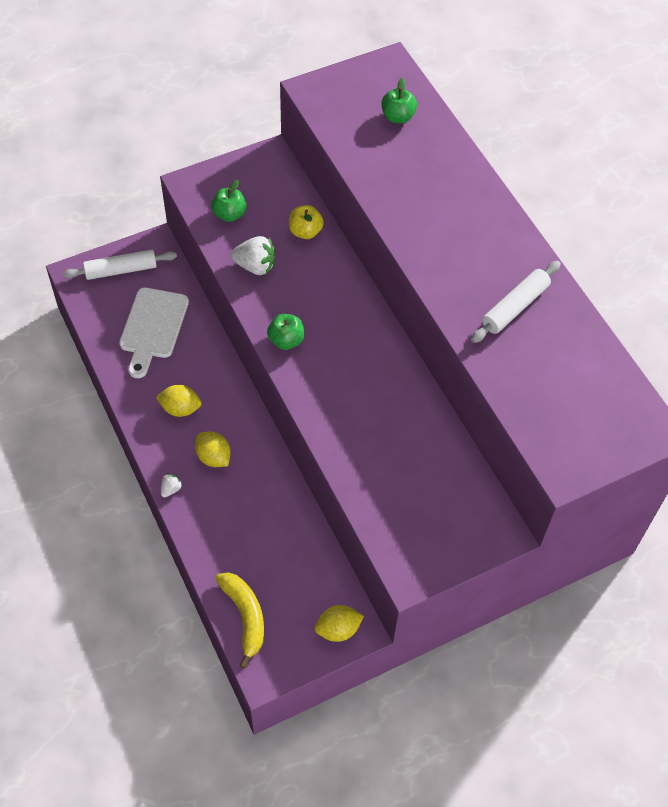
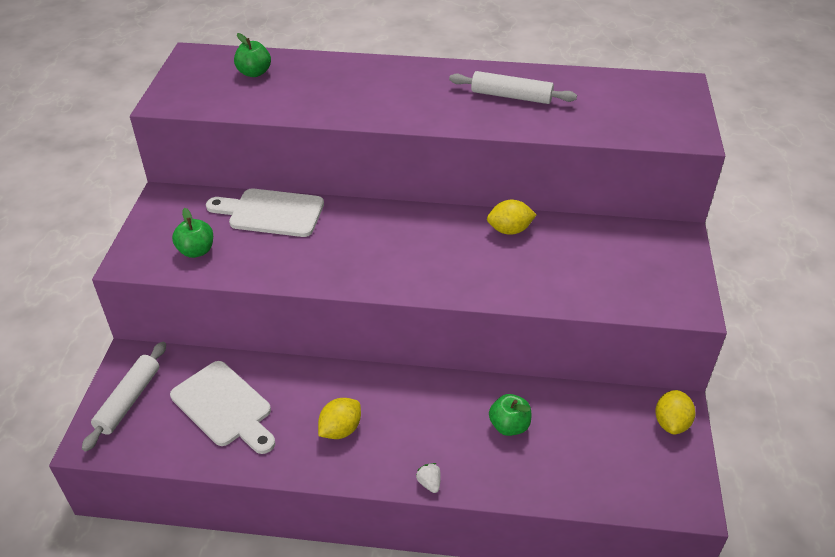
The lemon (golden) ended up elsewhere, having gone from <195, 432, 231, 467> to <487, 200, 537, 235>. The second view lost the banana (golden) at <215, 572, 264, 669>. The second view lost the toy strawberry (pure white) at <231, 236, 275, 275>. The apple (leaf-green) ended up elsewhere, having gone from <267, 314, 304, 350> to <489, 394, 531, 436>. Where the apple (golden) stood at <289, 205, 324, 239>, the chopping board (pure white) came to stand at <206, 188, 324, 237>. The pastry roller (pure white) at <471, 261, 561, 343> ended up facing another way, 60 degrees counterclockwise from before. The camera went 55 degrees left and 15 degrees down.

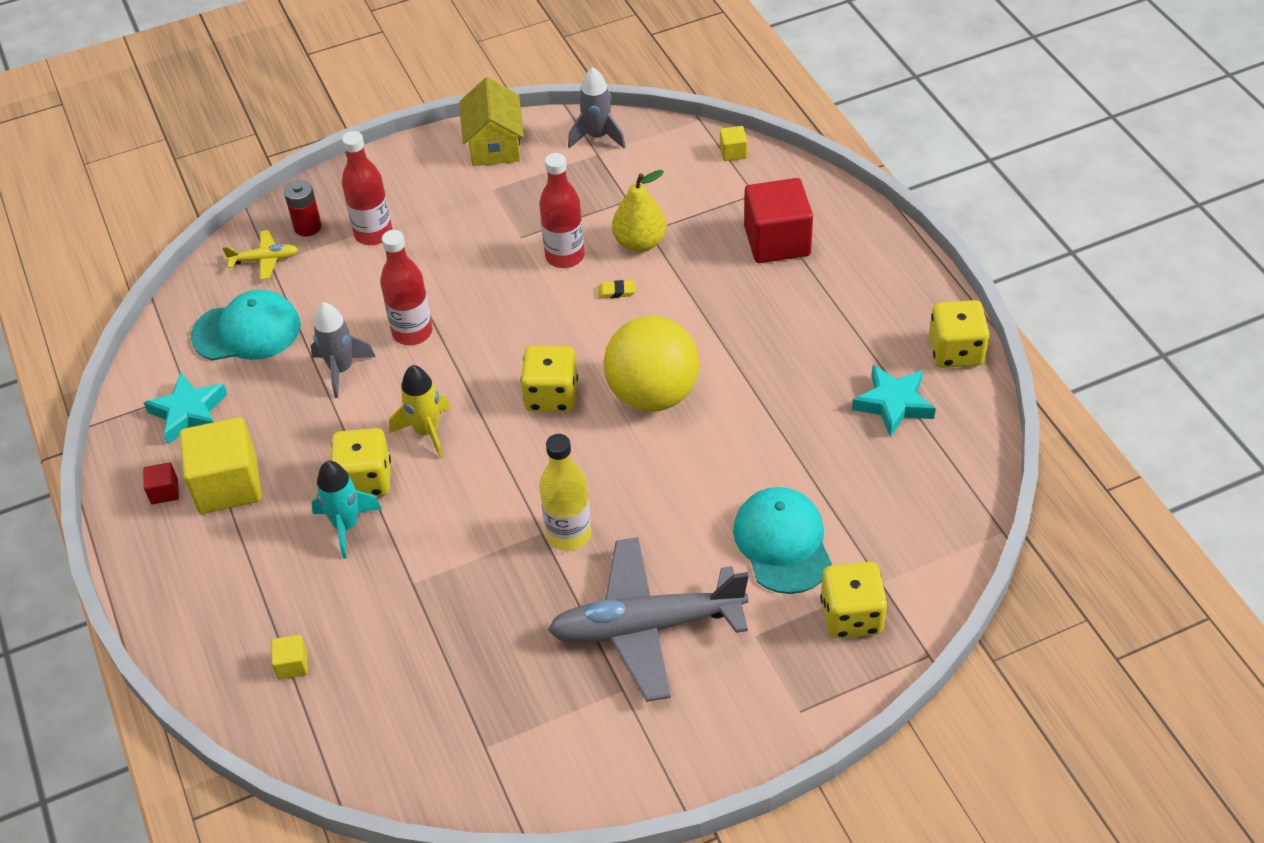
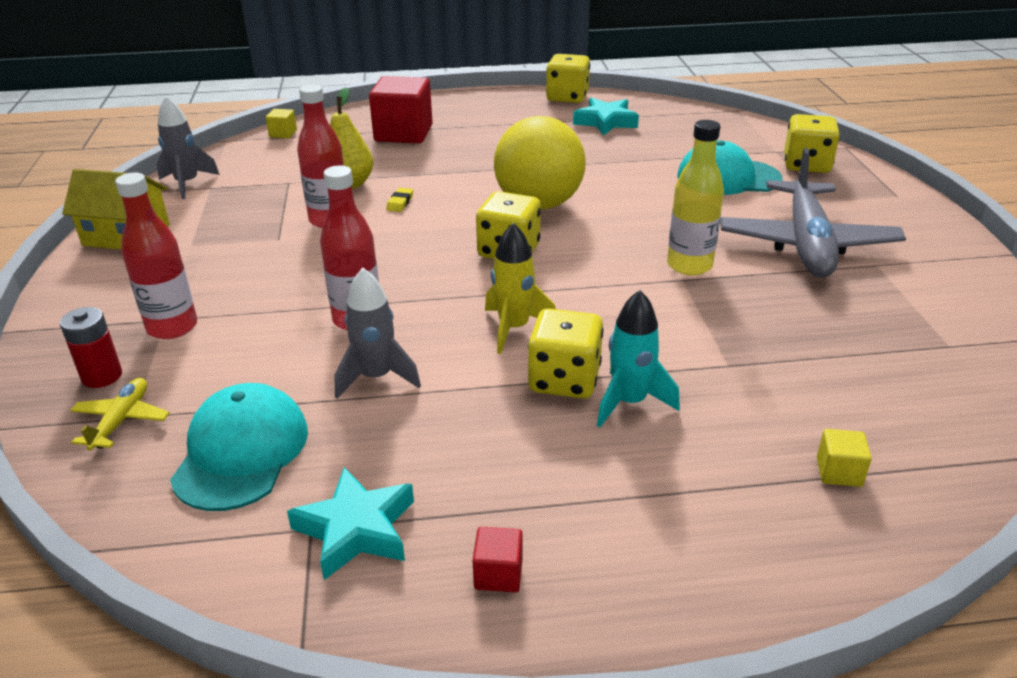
The second view lost the block (golden) at <179, 417, 261, 514>. The camera went 75 degrees left and 15 degrees down.

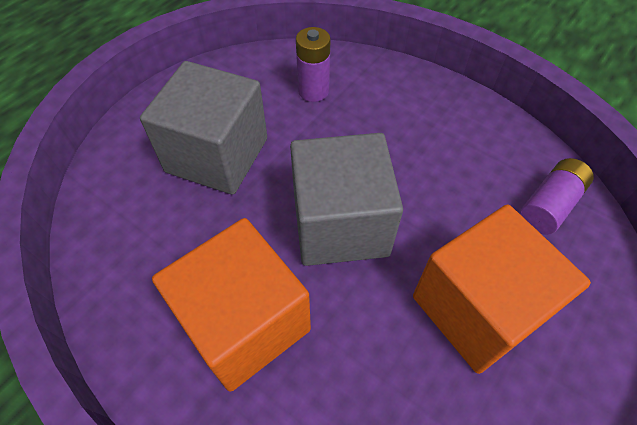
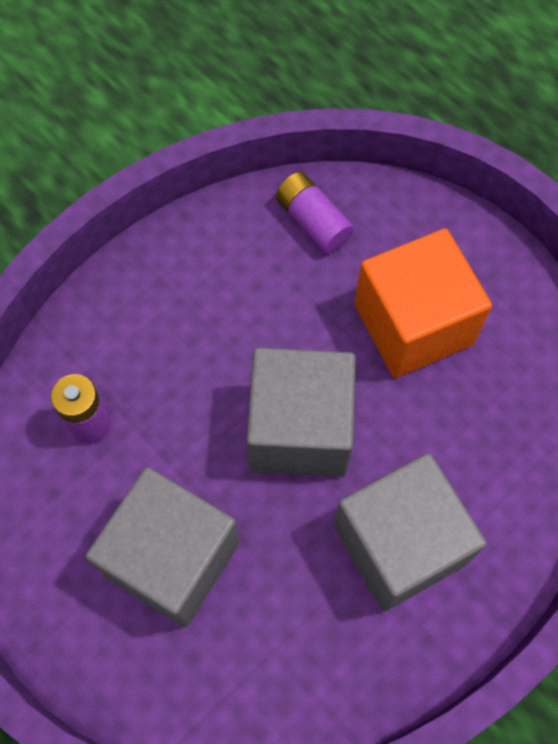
What was the block (orange) at <152, 218, 311, 392> turned into the block (gray) at <334, 453, 487, 611>. The camera went 80 degrees left and 10 degrees up.

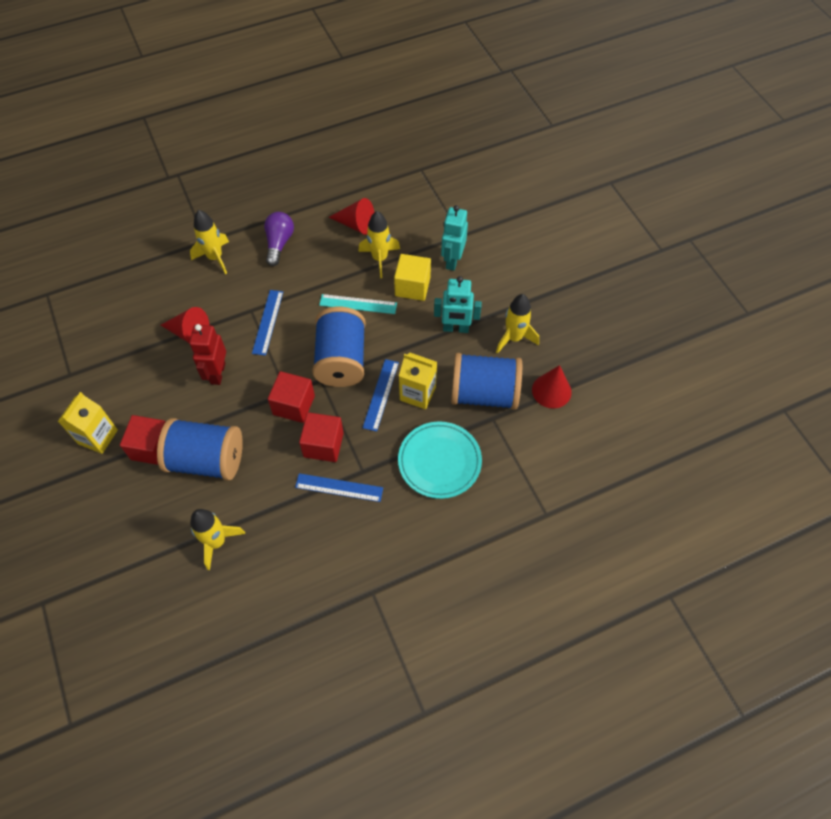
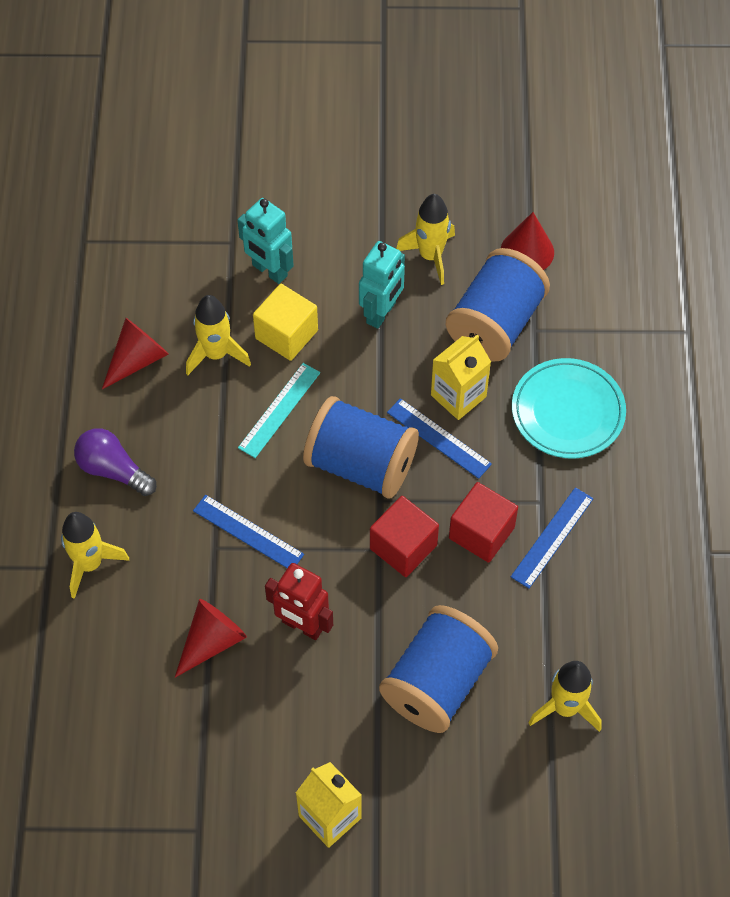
The second view lost the block (crimson) at <120, 415, 165, 465>. The camera went 65 degrees left and 0 degrees up.

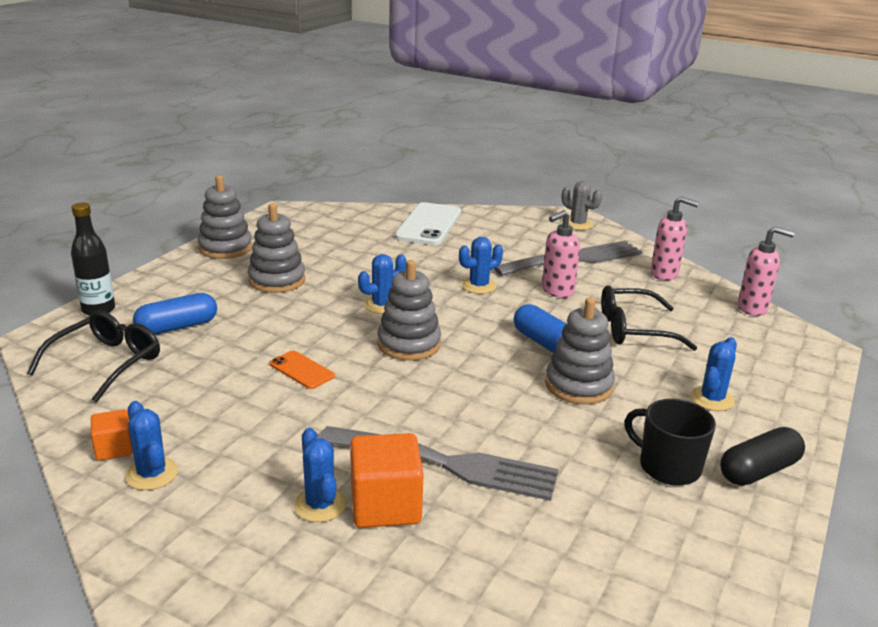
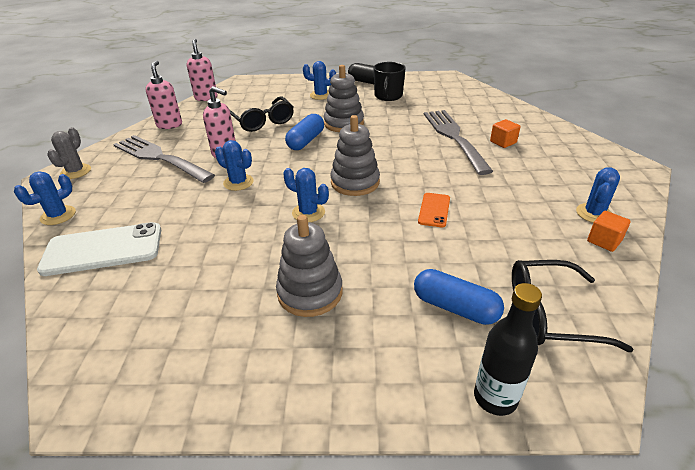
The second view lost the ring stacker (gray) at <198, 175, 252, 259>. The prickly plant (blue) ended up elsewhere, having gone from <294, 428, 347, 522> to <14, 171, 76, 225>. The size of the block (orange) at <350, 433, 424, 528> changed by a factor of 0.56. The camera went 115 degrees left and 10 degrees up.

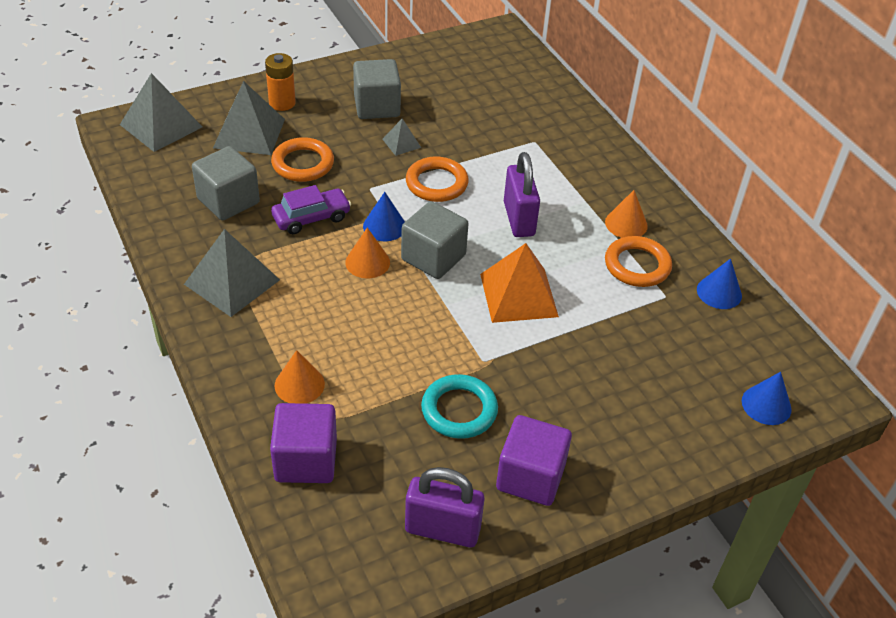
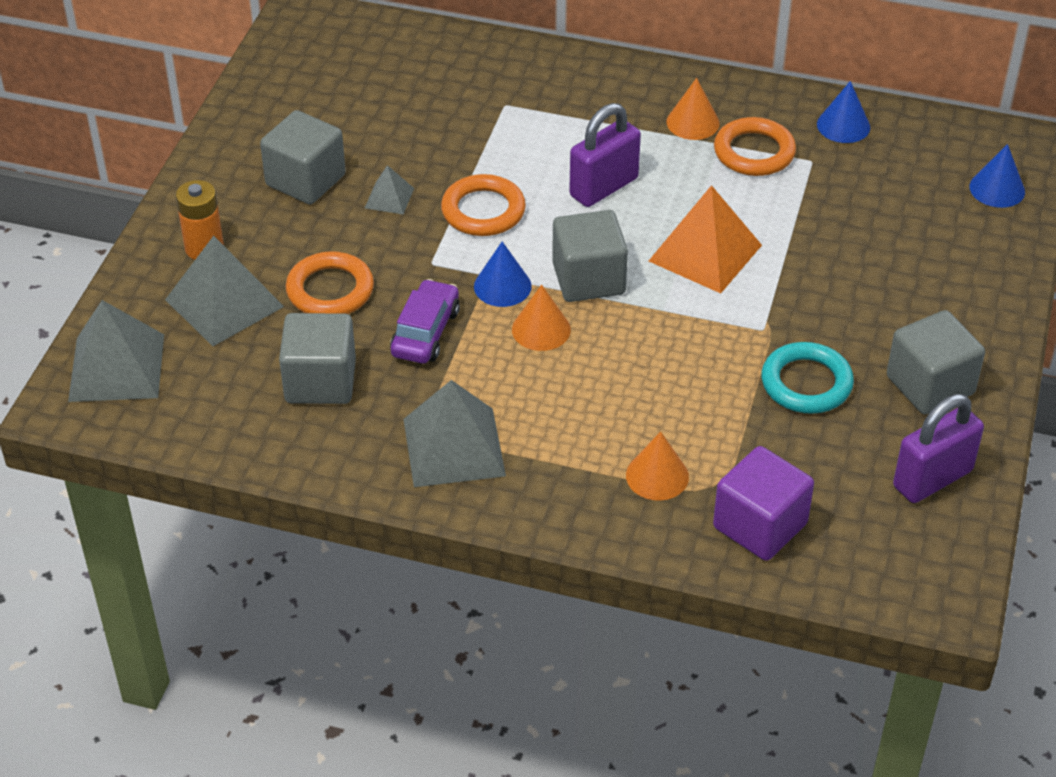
What was the block (royal purple) at <496, 415, 572, 506> turned into the block (gray) at <887, 310, 985, 414>. The lock (royal purple) at <504, 152, 540, 237> ended up facing another way, 75 degrees counterclockwise from before. The camera went 45 degrees left and 0 degrees up.

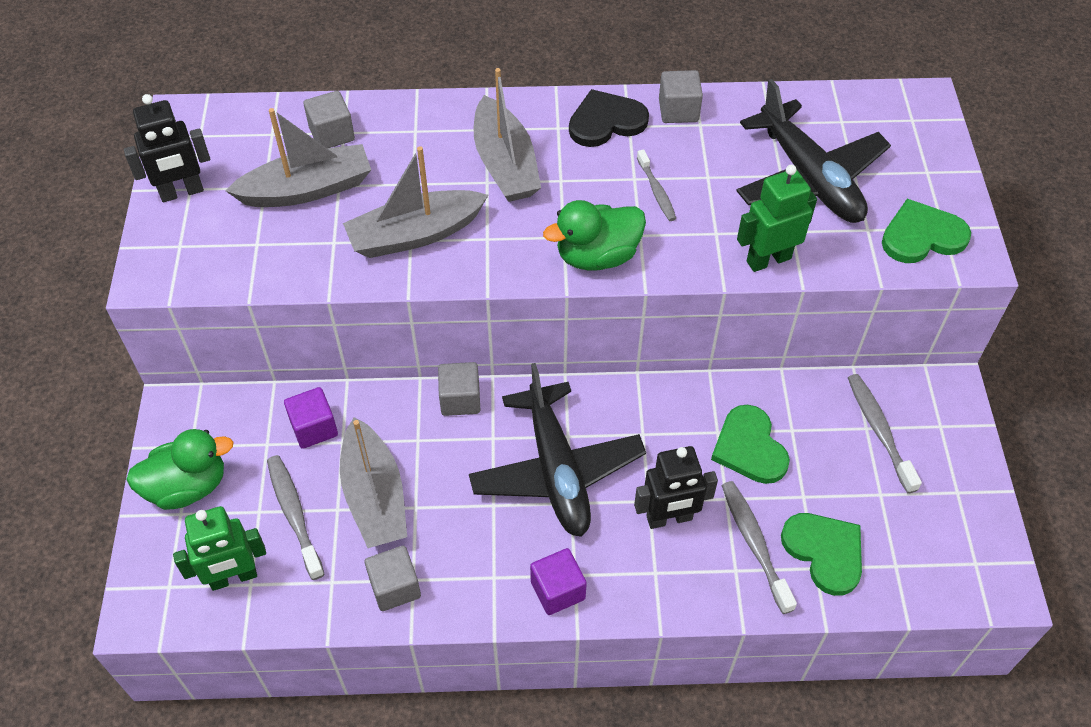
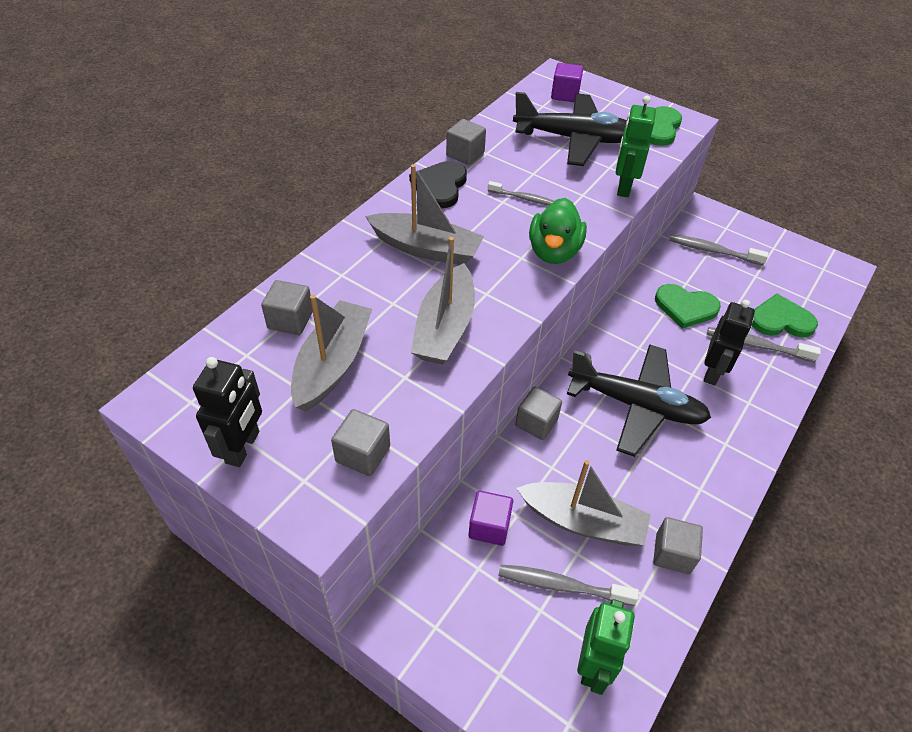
The second view lost the toy duck (leaf-green) at <126, 429, 234, 510>. The block (royal purple) ended up elsewhere, having gone from <530, 548, 587, 615> to <551, 63, 583, 102>. The second view gained the block (gray) at <331, 409, 390, 476>. The camera went 55 degrees left and 5 degrees down.

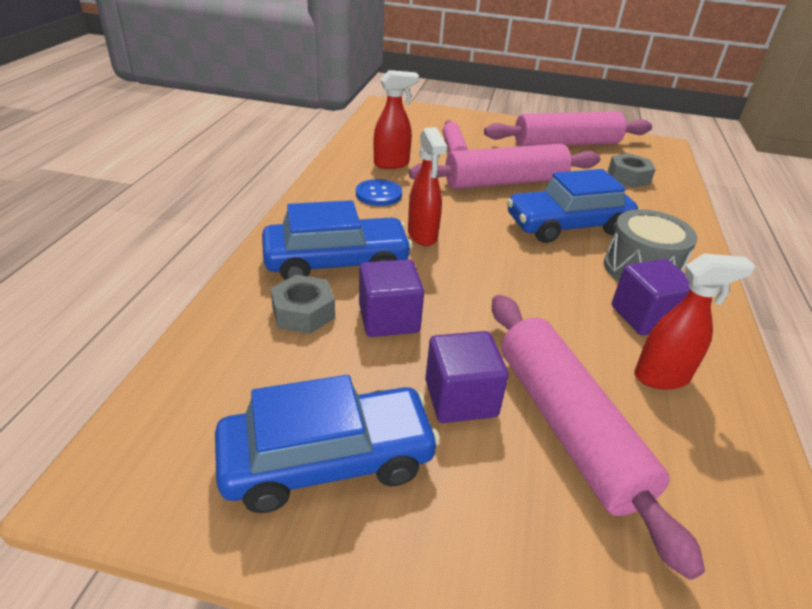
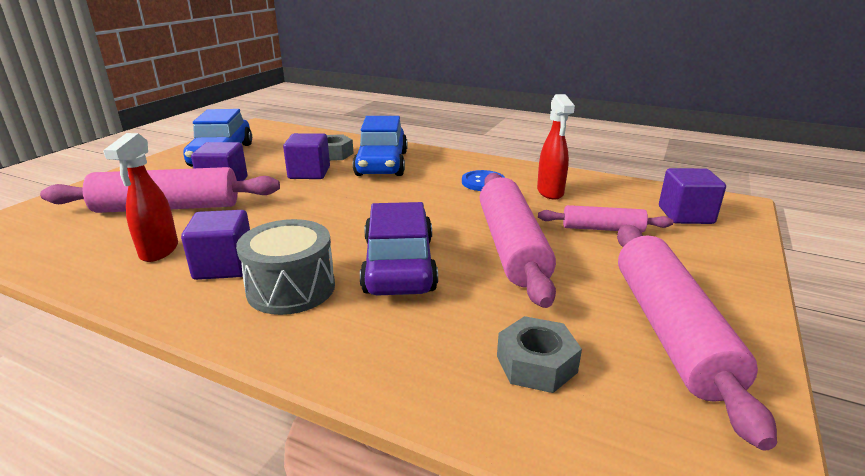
The second view lost the sprayer (crimson) at <408, 127, 447, 246>. What was the automobile (blue) at <507, 169, 638, 243> turned into the automobile (royal purple) at <360, 202, 438, 295>. The second view gained the block (royal purple) at <659, 168, 726, 224>. The camera went 105 degrees right and 10 degrees down.

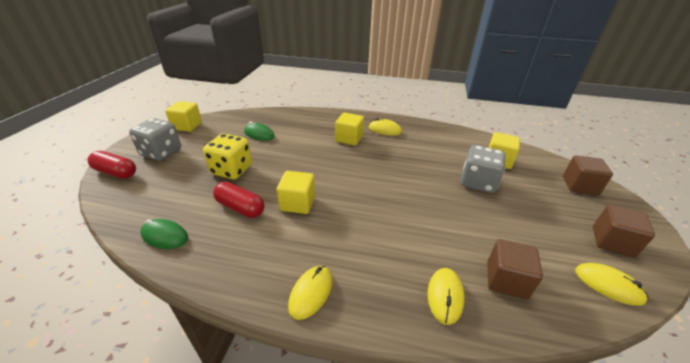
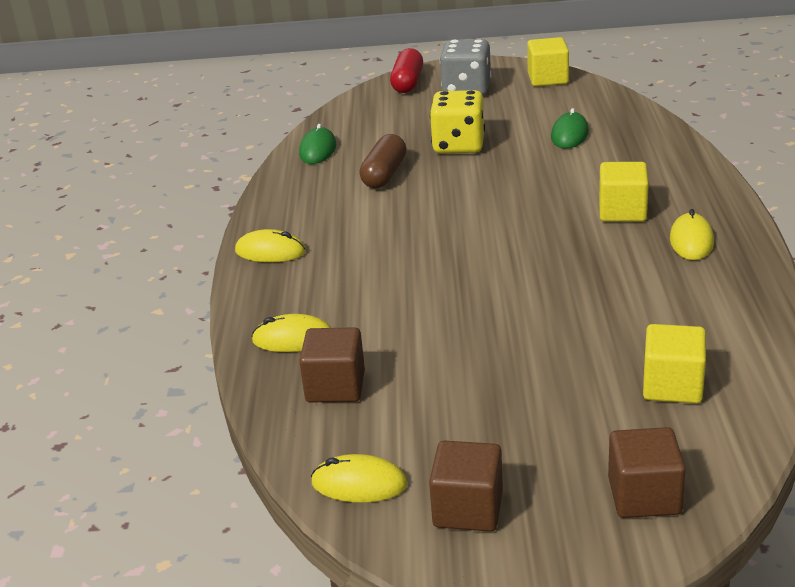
What was the pill (crimson) at <213, 182, 264, 218> turned into the pill (russet) at <359, 134, 407, 188>. The second view lost the block (golden) at <277, 171, 315, 214>. The second view lost the dice (gray) at <461, 145, 506, 193>. The computer mouse (golden) at <575, 263, 648, 305> ended up facing another way, 75 degrees clockwise from before. The camera went 80 degrees right and 5 degrees down.

